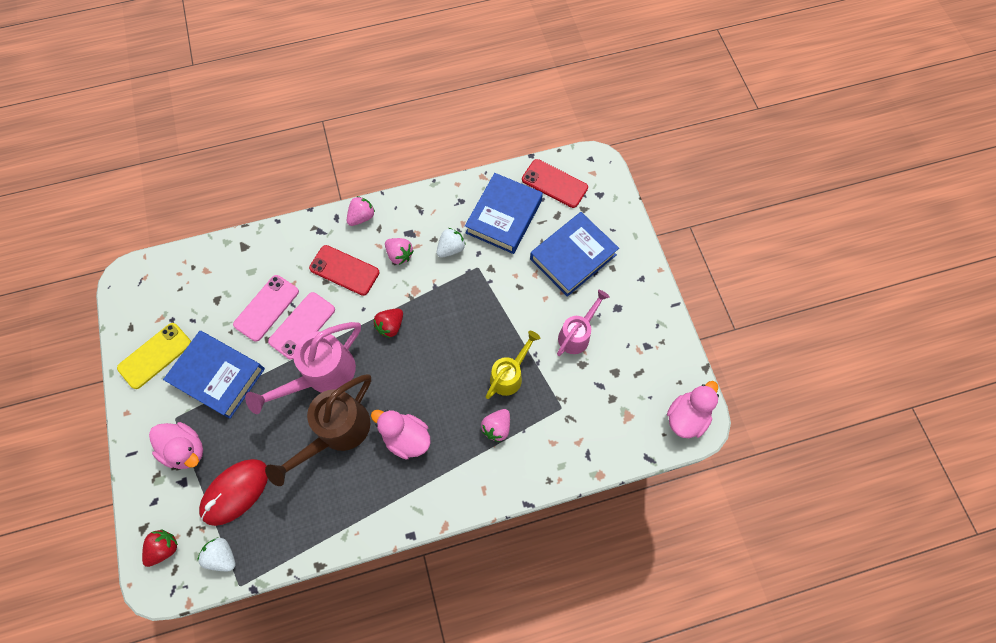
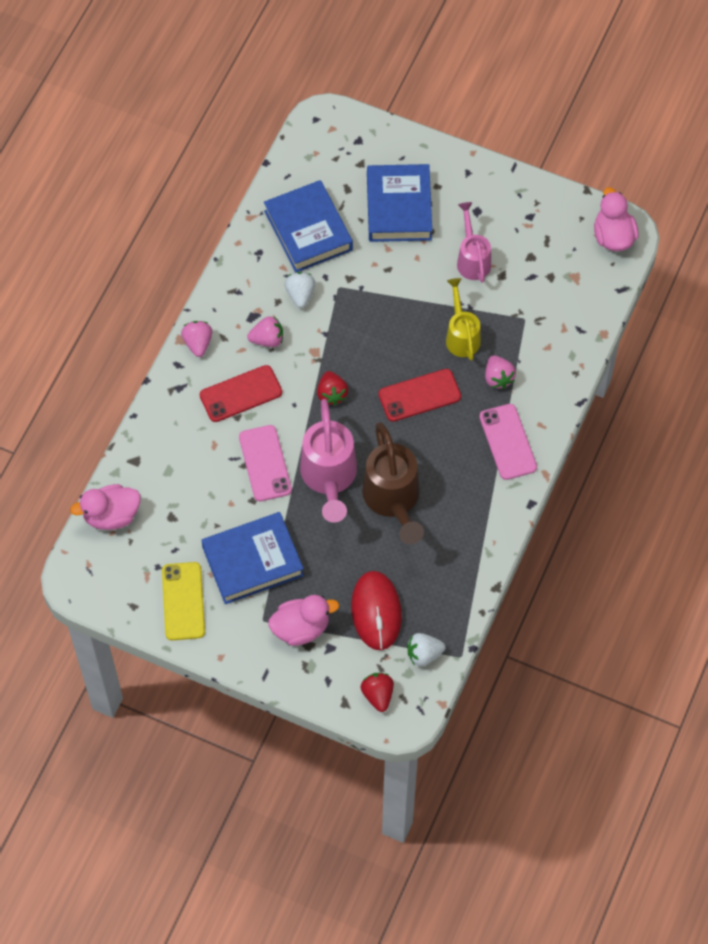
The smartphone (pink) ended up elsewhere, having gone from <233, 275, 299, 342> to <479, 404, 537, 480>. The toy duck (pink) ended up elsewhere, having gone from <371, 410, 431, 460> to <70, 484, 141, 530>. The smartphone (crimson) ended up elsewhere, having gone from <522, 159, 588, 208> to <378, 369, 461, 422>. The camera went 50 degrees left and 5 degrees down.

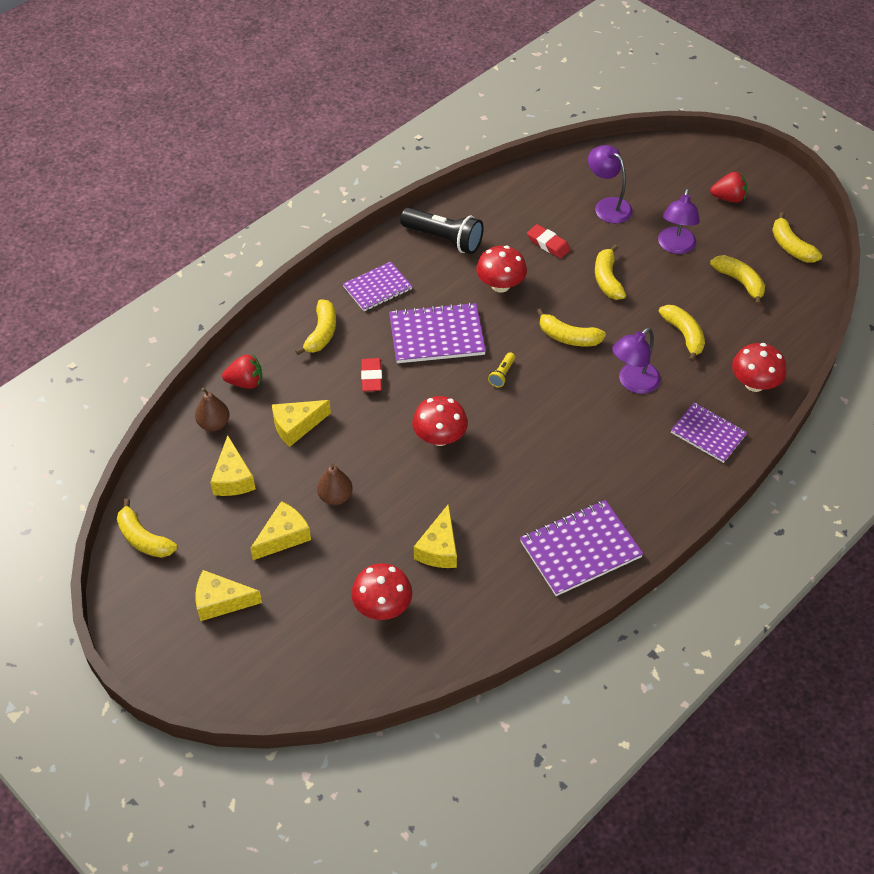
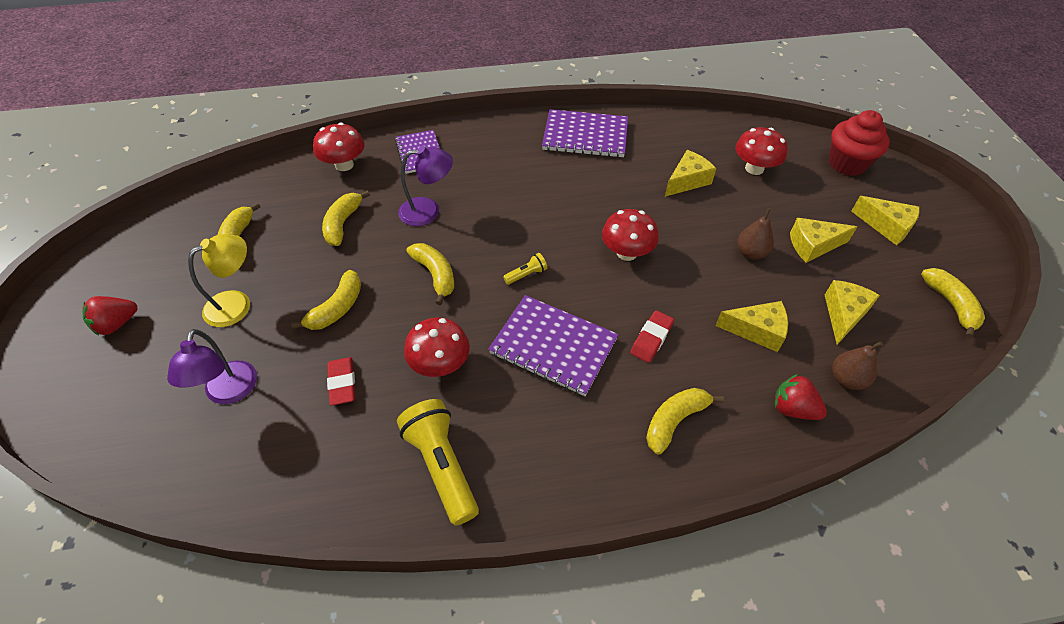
The second view lost the exercise book (royal purple) at <343, 262, 413, 311>. What was the torch (black) at <400, 208, 484, 254> turned into the torch (golden) at <397, 399, 479, 526>. What was the reading lamp (royal purple) at <658, 189, 700, 254> turned into the reading lamp (golden) at <188, 234, 250, 327>. The toy strawberry (crimson) at <710, 172, 747, 203> ended up facing another way, 75 degrees counterclockwise from before. The second view lost the banana (golden) at <772, 212, 822, 263>. The second view gained the fairy cake (crimson) at <829, 110, 890, 176>. The camera went 145 degrees left and 0 degrees up.

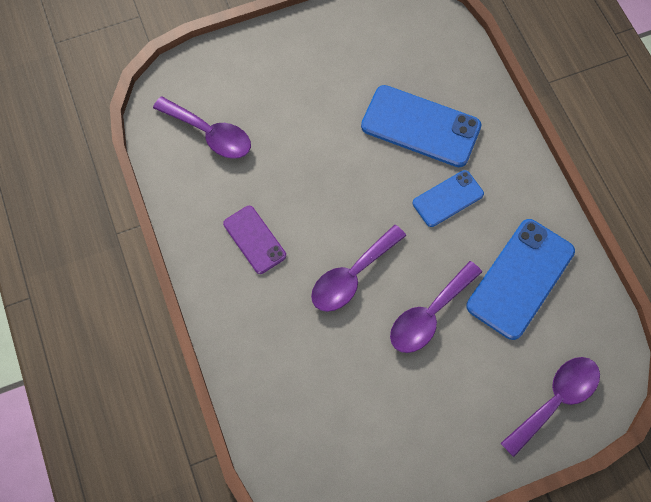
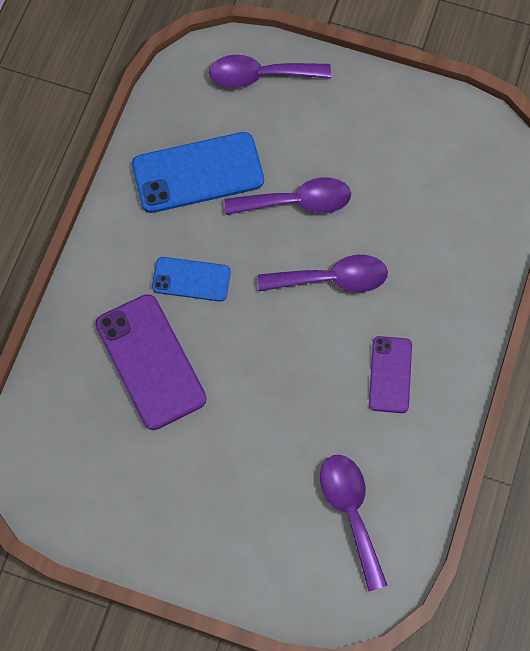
What was the smartphone (blue) at <361, 85, 482, 167> turned into the smartphone (royal purple) at <95, 294, 207, 430>. The camera went 140 degrees left and 0 degrees up.

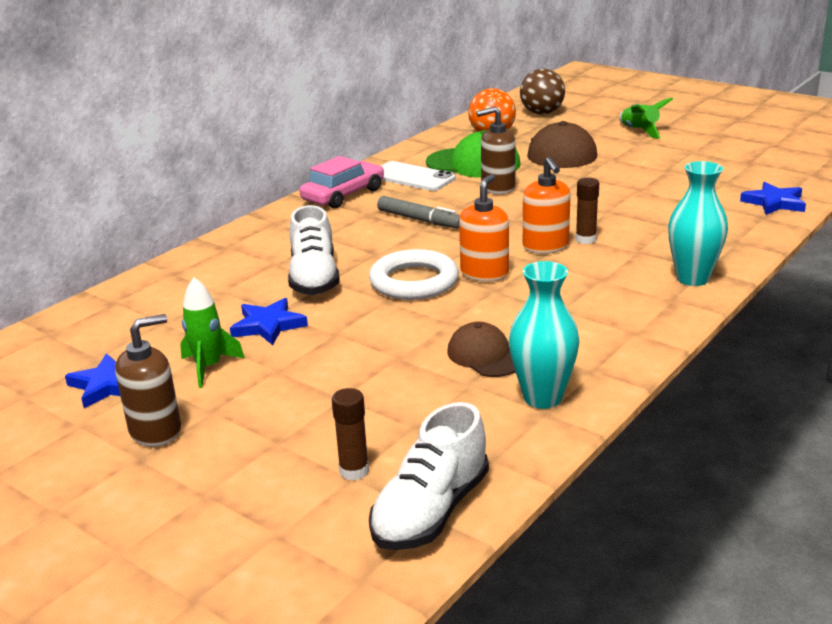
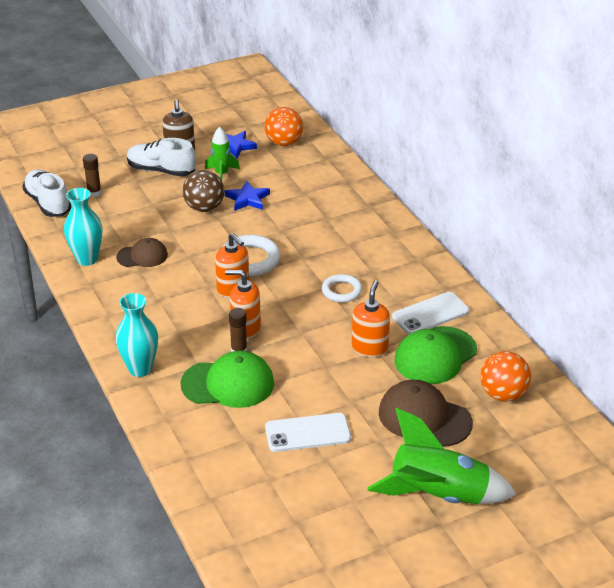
The shoe (pure white) ended up elsewhere, having gone from <288, 205, 340, 295> to <127, 138, 196, 177>. The second view lost the automobile (pink) at <300, 156, 384, 209>. Where the marker pen (gray) stood at <377, 196, 460, 229>, the torus (pure white) came to stand at <322, 274, 362, 303>. What was the soap pump (russet) at <476, 106, 516, 194> turned into the soap pump (orange) at <352, 280, 390, 357>. The play ball (russet) ended up elsewhere, having gone from <520, 69, 565, 115> to <183, 170, 225, 212>. The size of the rocket (leaf-green) at <619, 98, 673, 139> changed by a factor of 1.85. The second view lost the star (blue) at <740, 182, 806, 215>. The second view gained the baseball cap (leaf-green) at <180, 351, 274, 408>. The second view gained the play ball (orange) at <264, 107, 303, 146>. The second view gained the smartphone (pure white) at <265, 413, 351, 452>. The camera went 115 degrees right and 10 degrees up.

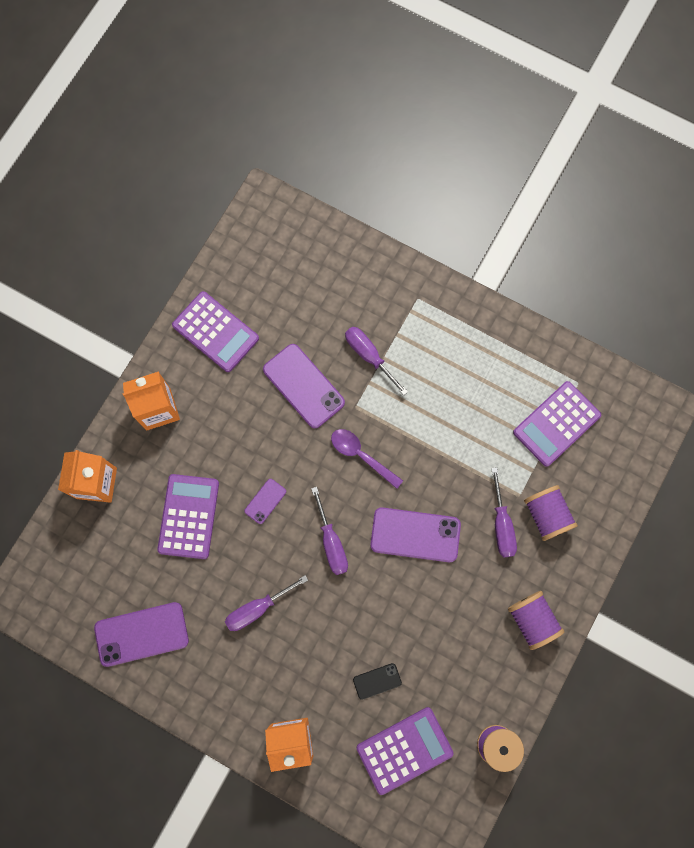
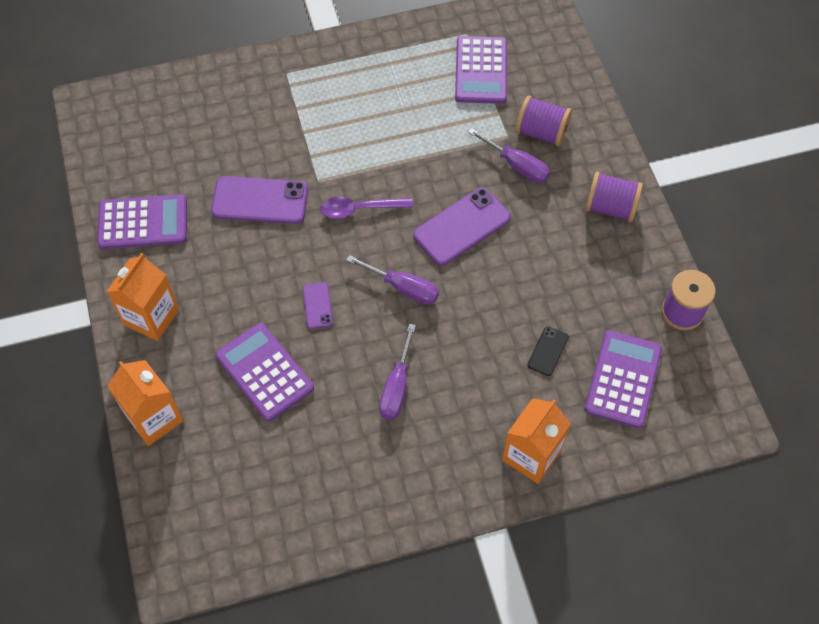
The second view lost the smartphone (royal purple) at <94, 602, 189, 667>. The second view lost the flat screwdriver (royal purple) at <345, 327, 408, 395>. The camera went 45 degrees left and 15 degrees down.

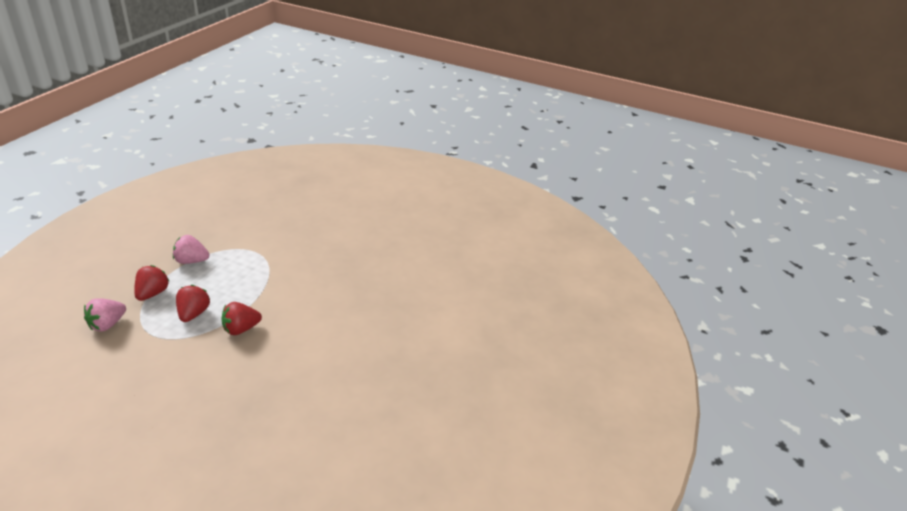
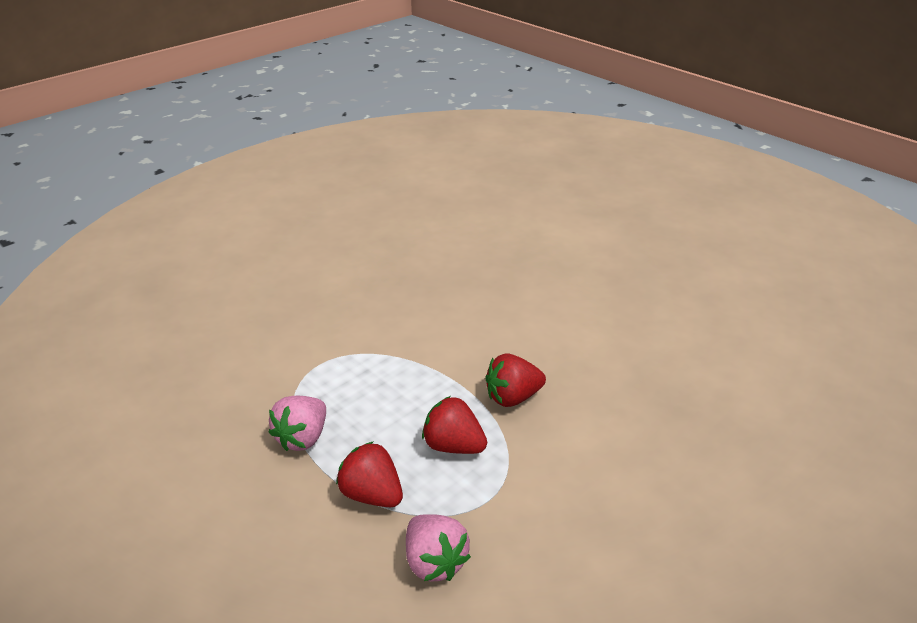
The toy strawberry (crimson) at <221, 302, 262, 335> ended up facing another way, 75 degrees clockwise from before. The camera went 65 degrees left and 0 degrees up.

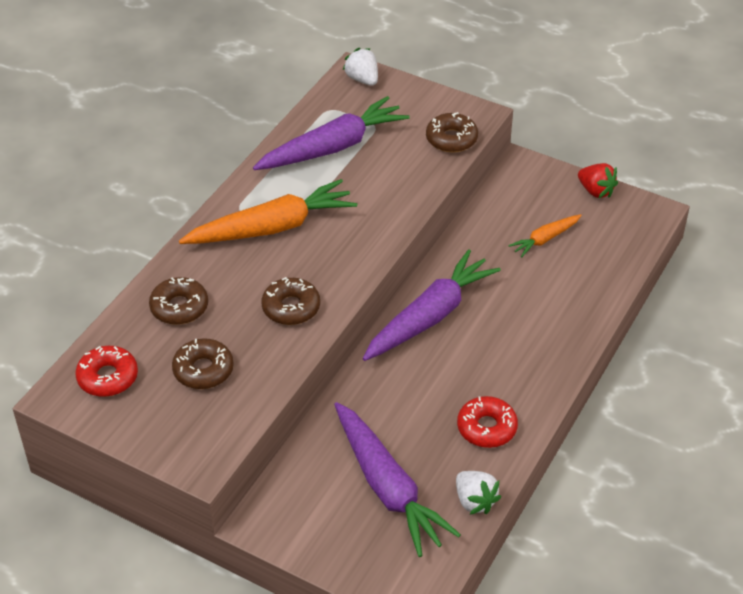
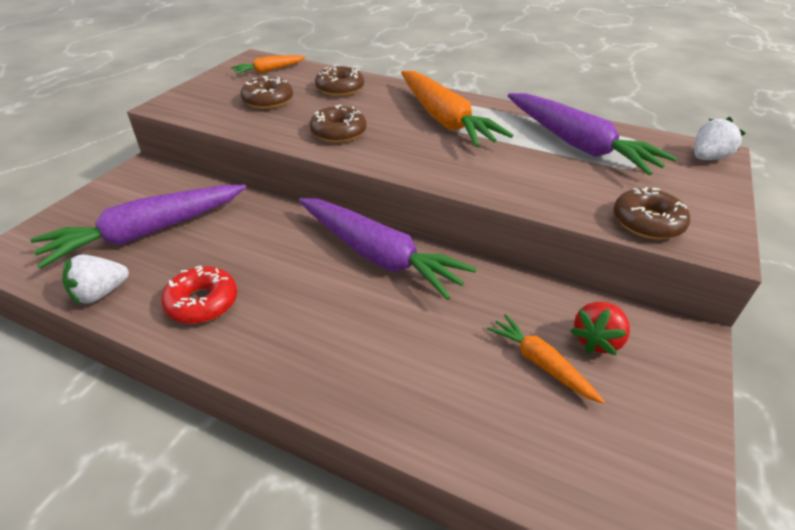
Where the glazed donut (crimson) stood at <75, 346, 138, 397>, the toy carrot (orange) came to stand at <231, 55, 306, 74>. The toy strawberry (crimson) ended up elsewhere, having gone from <578, 163, 618, 198> to <570, 302, 630, 355>. The camera went 85 degrees right and 5 degrees down.

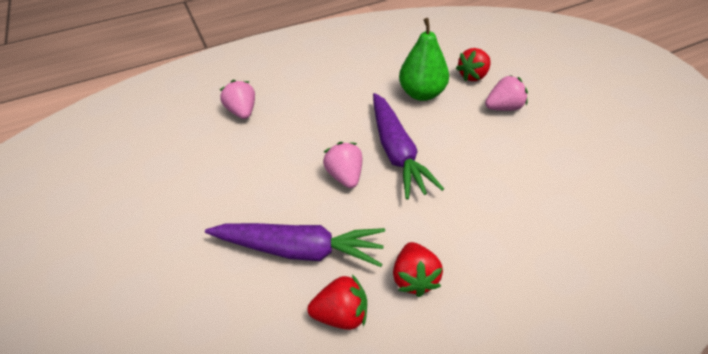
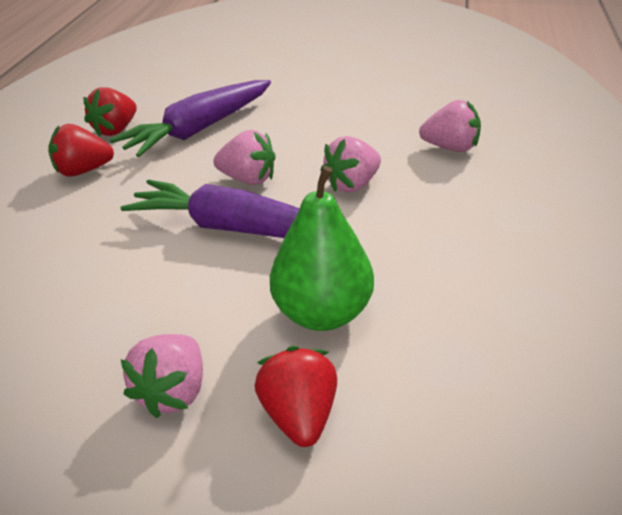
The toy strawberry (crimson) at <393, 242, 443, 297> ended up facing another way, 45 degrees counterclockwise from before. The second view gained the toy strawberry (pink) at <321, 136, 381, 192>. The camera went 125 degrees right and 10 degrees down.

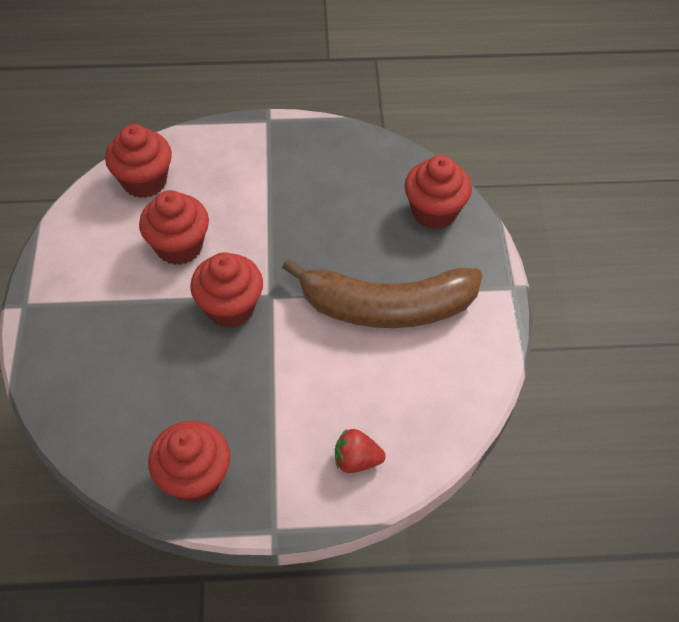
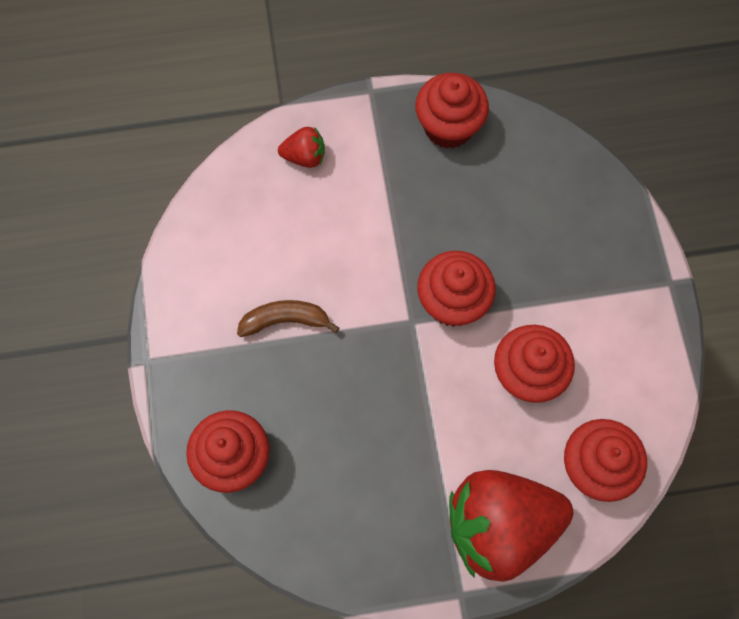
The size of the banana (russet) at <282, 258, 483, 328> changed by a factor of 0.47. The second view gained the toy strawberry (crimson) at <449, 470, 573, 582>. The camera went 175 degrees right and 15 degrees up.

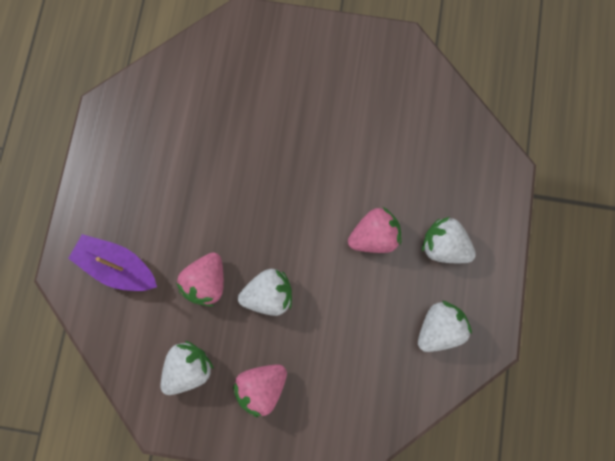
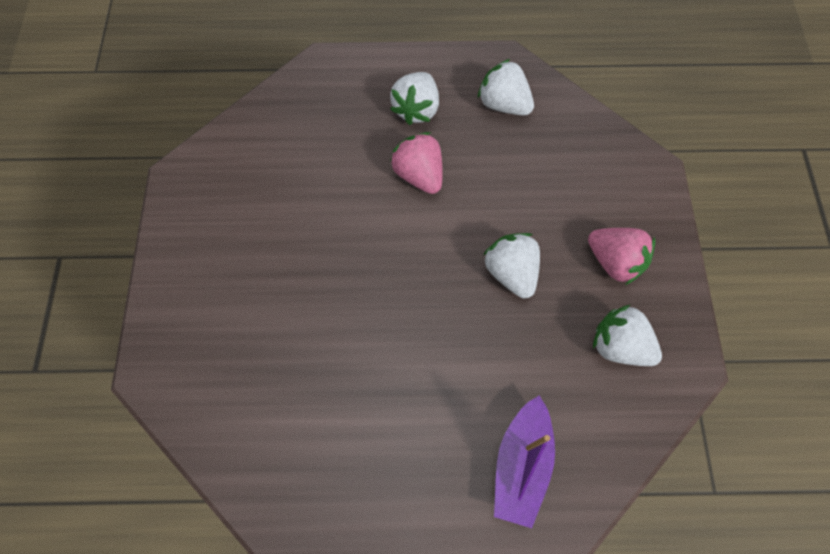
The second view lost the toy strawberry (pink) at <176, 252, 224, 306>. The camera went 100 degrees left and 10 degrees down.

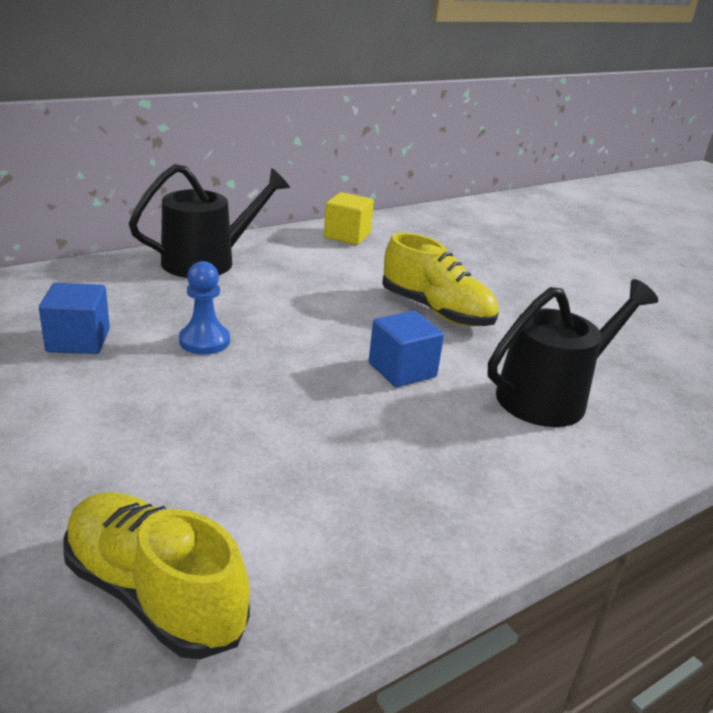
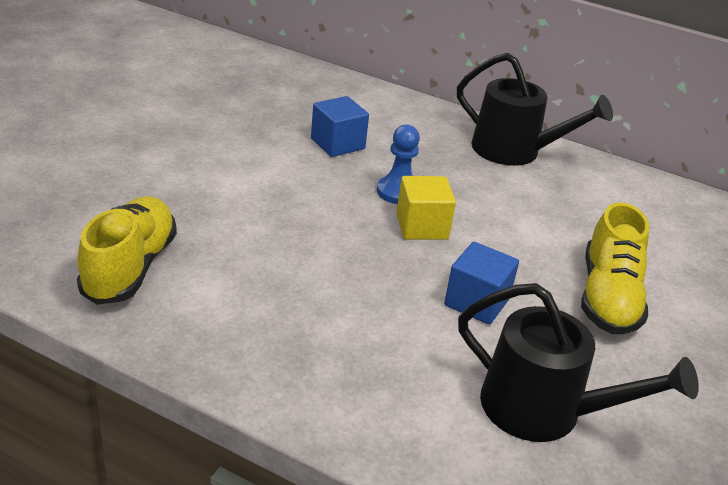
The block (golden) ended up elsewhere, having gone from <324, 192, 374, 245> to <396, 176, 456, 240>. The camera went 60 degrees right and 5 degrees up.

